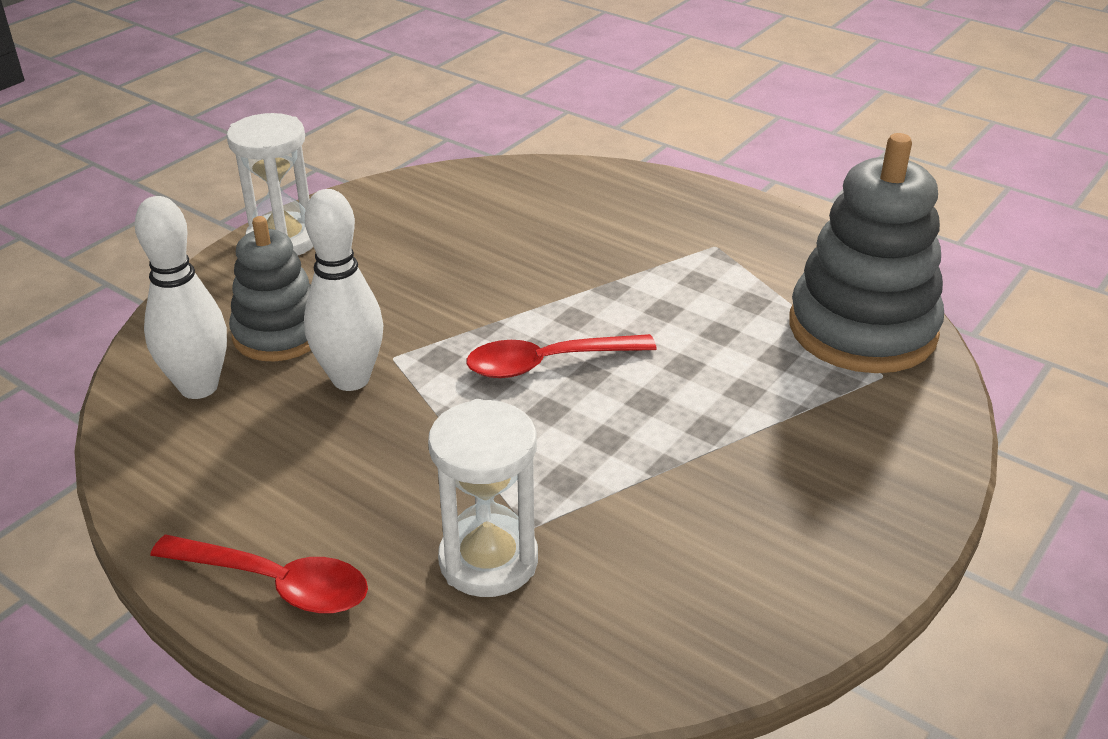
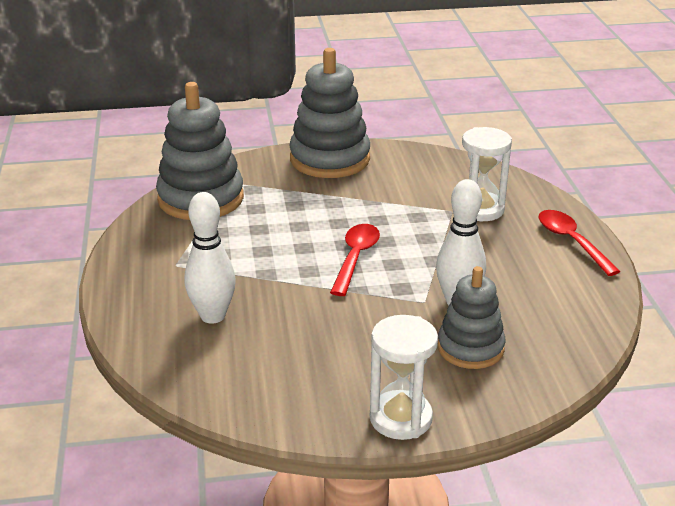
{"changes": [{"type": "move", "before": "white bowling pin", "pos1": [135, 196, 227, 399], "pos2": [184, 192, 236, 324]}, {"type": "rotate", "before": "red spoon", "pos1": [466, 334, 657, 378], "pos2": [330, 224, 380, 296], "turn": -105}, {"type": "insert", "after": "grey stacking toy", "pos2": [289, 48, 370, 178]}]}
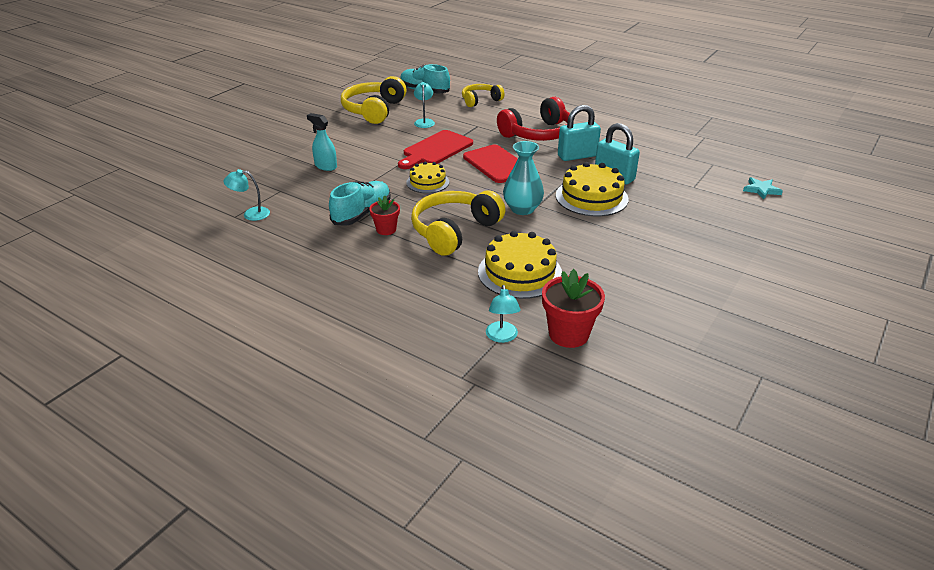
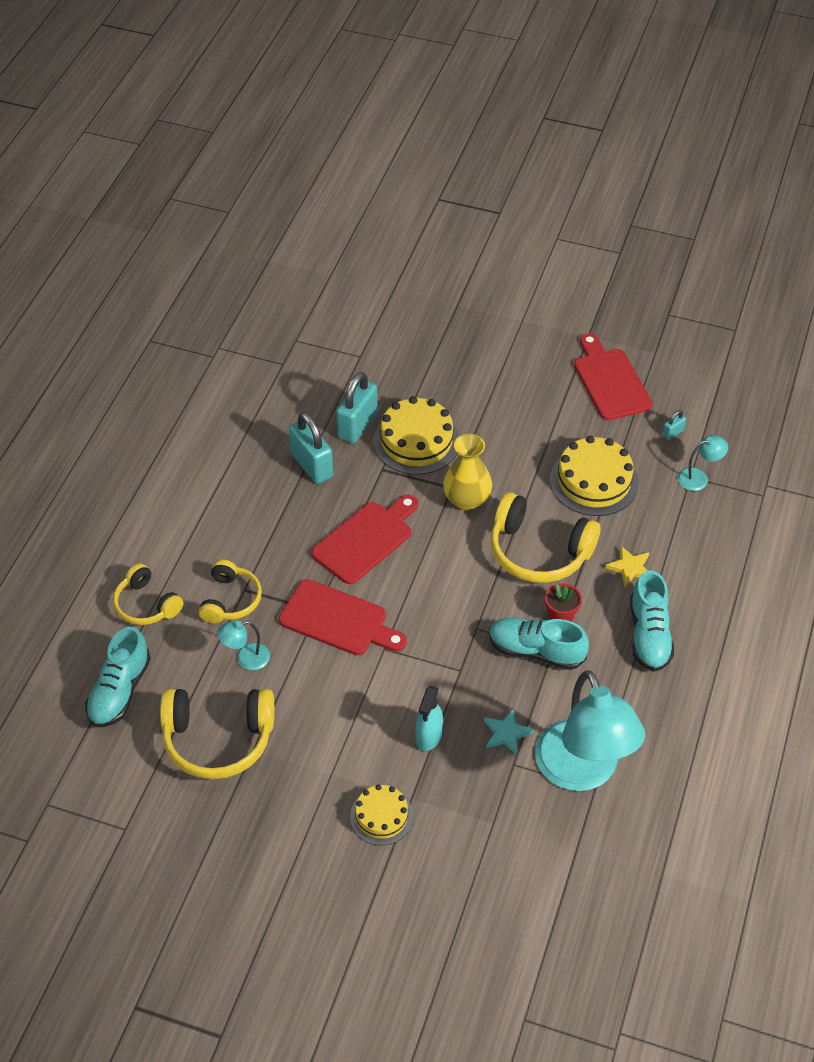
{"changes": [{"type": "delete", "before": "red headphones", "pos1": [497, 97, 570, 141]}, {"type": "recolor", "before": "turquoise vase", "after": "yellow vase", "pos1": [503, 141, 544, 215], "pos2": [443, 434, 492, 510]}, {"type": "move", "before": "yellow cake", "pos1": [406, 161, 449, 193], "pos2": [350, 784, 413, 845]}, {"type": "resize", "before": "turquoise lamp", "pos1": [223, 169, 270, 221], "pos2": [535, 670, 645, 791], "scale": 2.4}, {"type": "move", "before": "turquoise star", "pos1": [743, 177, 783, 200], "pos2": [484, 709, 534, 755]}, {"type": "replace", "before": "red flower pot", "after": "turquoise padlock", "pos1": [542, 269, 605, 348], "pos2": [663, 410, 686, 440]}, {"type": "insert", "after": "red cutting board", "pos2": [574, 333, 653, 421]}, {"type": "insert", "after": "yellow star", "pos2": [605, 546, 649, 587]}, {"type": "insert", "after": "yellow headphones", "pos2": [199, 559, 262, 623]}, {"type": "insert", "after": "turquoise shoe", "pos2": [630, 570, 674, 672]}]}
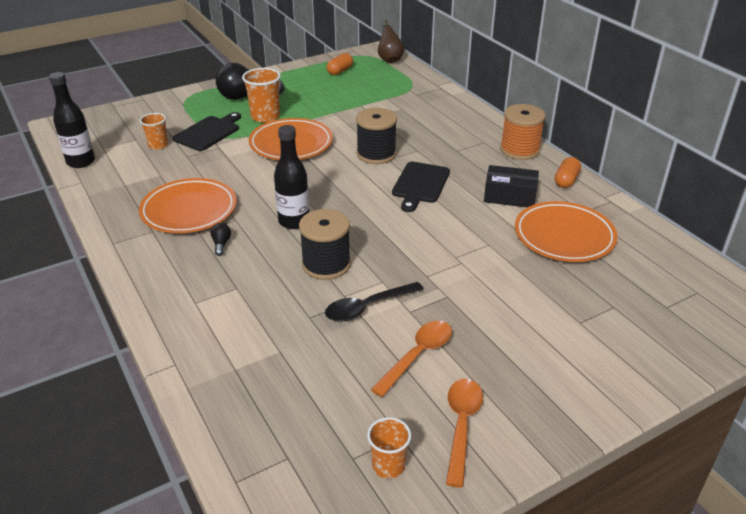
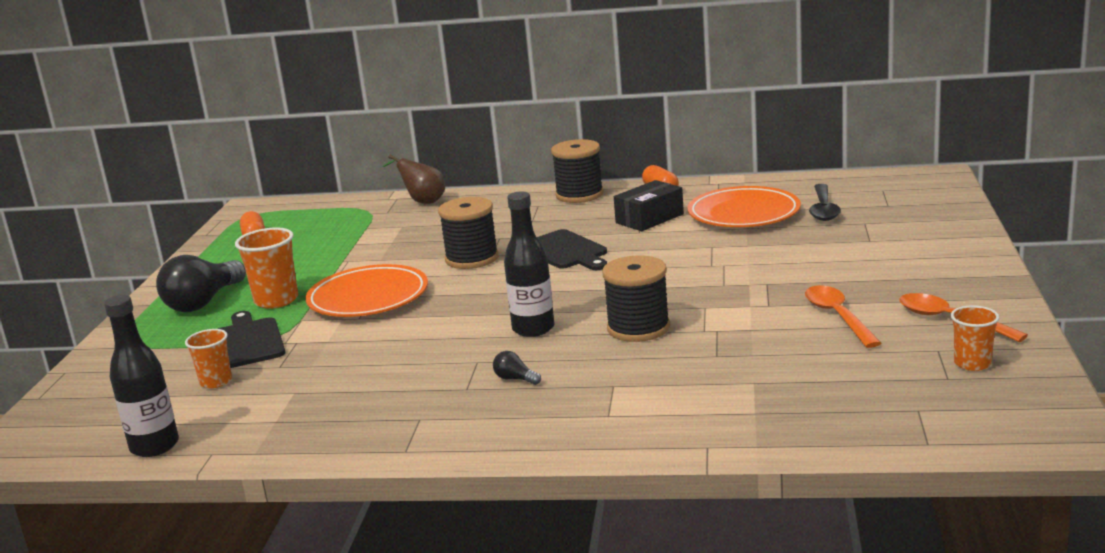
{"changes": [{"type": "move", "before": "brown pear", "pos1": [378, 20, 404, 63], "pos2": [383, 155, 445, 204]}, {"type": "recolor", "before": "orange spool", "after": "black spool", "pos1": [500, 104, 546, 160], "pos2": [551, 139, 604, 203]}, {"type": "delete", "before": "orange plate", "pos1": [139, 178, 237, 233]}, {"type": "move", "before": "black spoon", "pos1": [325, 282, 424, 322], "pos2": [809, 184, 841, 221]}]}
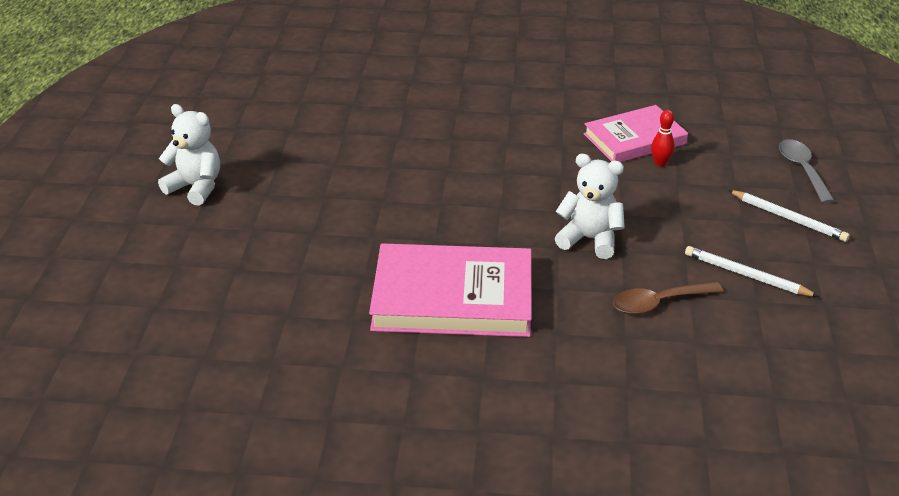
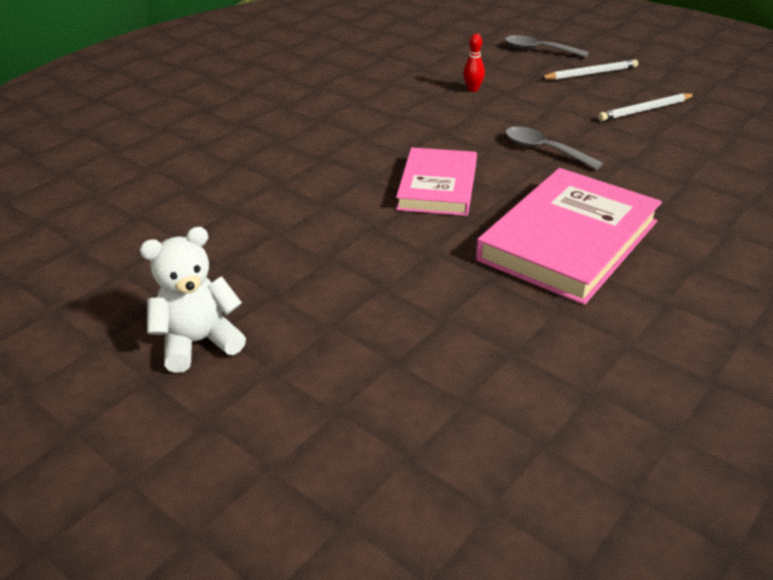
{"changes": [{"type": "move", "before": "pink book", "pos1": [584, 105, 688, 162], "pos2": [396, 147, 477, 216]}, {"type": "replace", "before": "white teddy bear", "after": "grey spoon", "pos1": [555, 154, 625, 259], "pos2": [505, 126, 603, 170]}, {"type": "delete", "before": "brown spoon", "pos1": [613, 282, 723, 314]}]}
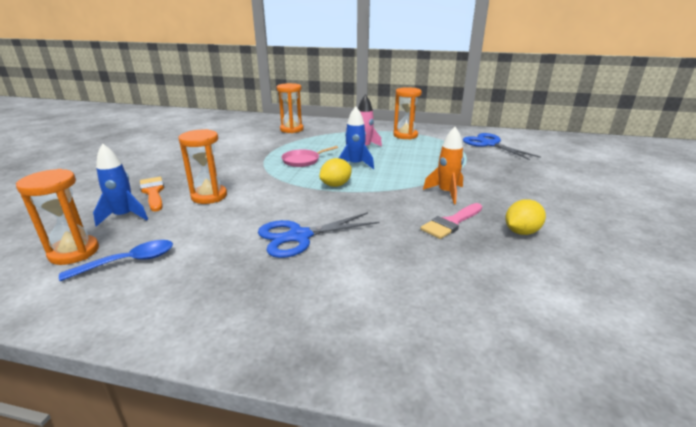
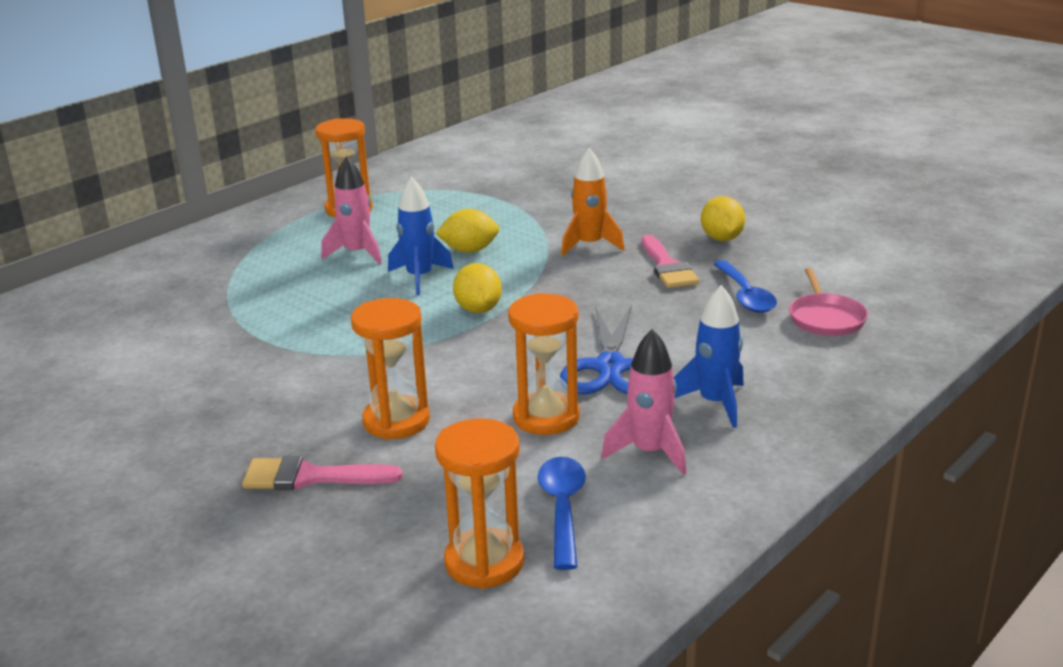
{"changes": [{"type": "move", "before": "orange hourglass", "pos1": [277, 83, 304, 133], "pos2": [508, 293, 580, 435]}, {"type": "delete", "before": "blue scissors", "pos1": [463, 133, 541, 160]}, {"type": "move", "before": "blue rocket", "pos1": [93, 143, 148, 227], "pos2": [673, 285, 744, 428]}, {"type": "move", "before": "pink pan", "pos1": [281, 146, 338, 167], "pos2": [789, 268, 868, 336]}, {"type": "recolor", "before": "orange brush", "after": "pink brush", "pos1": [140, 177, 165, 212], "pos2": [242, 456, 403, 490]}, {"type": "insert", "after": "yellow lemon", "pos2": [436, 209, 499, 253]}, {"type": "insert", "after": "blue spoon", "pos2": [713, 260, 777, 313]}, {"type": "insert", "after": "pink rocket", "pos2": [601, 329, 686, 475]}]}
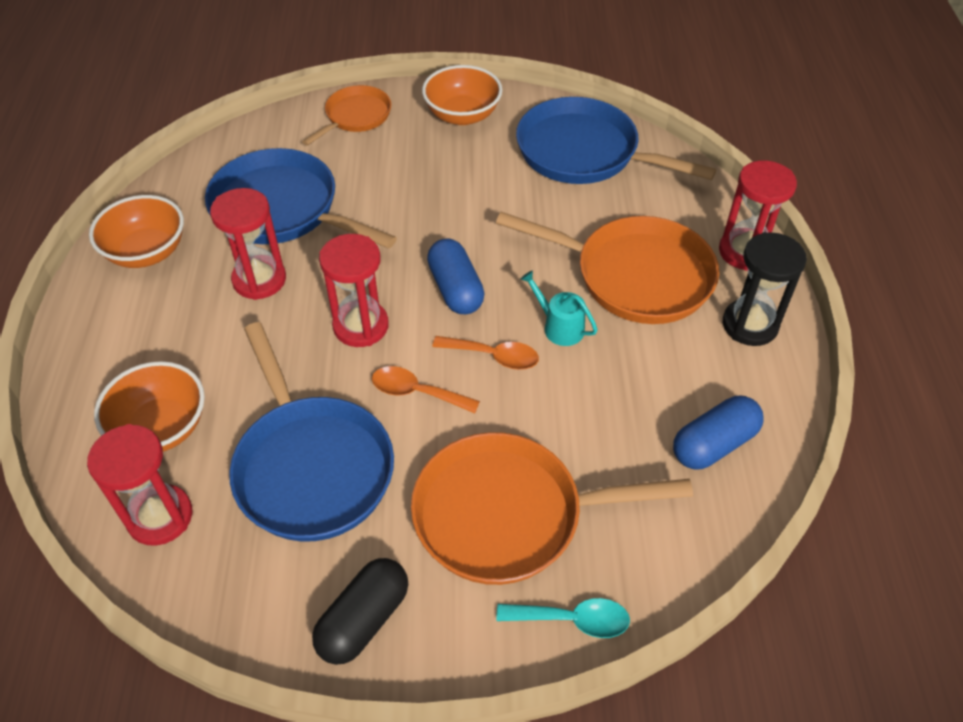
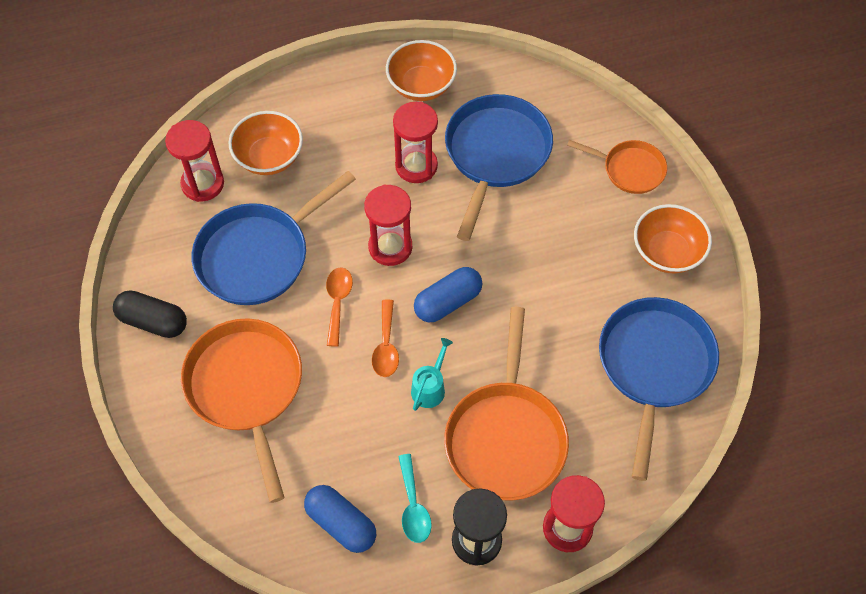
{"changes": [{"type": "move", "before": "turquoise spoon", "pos1": [496, 598, 630, 638], "pos2": [398, 454, 432, 543]}]}
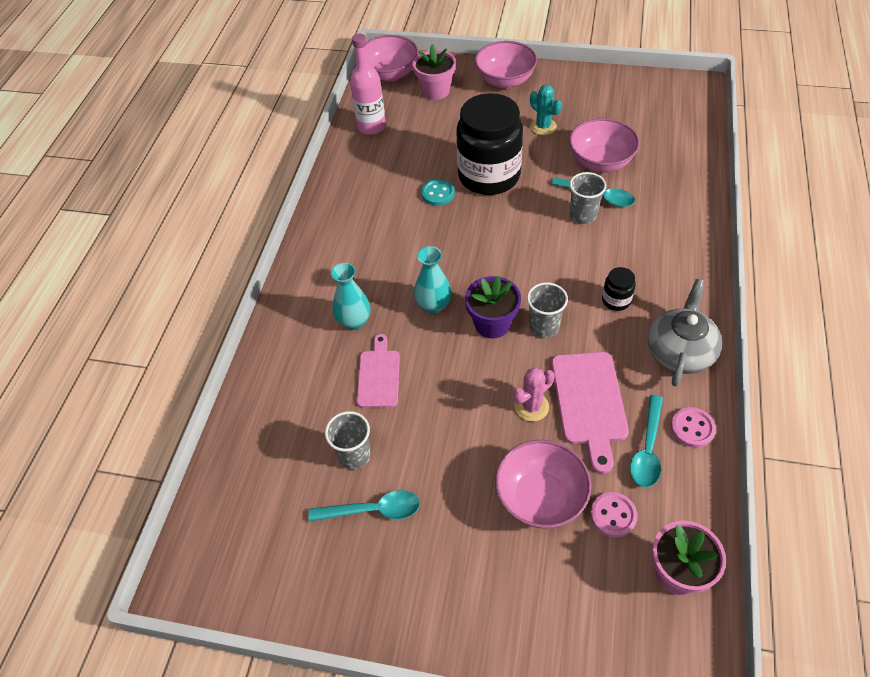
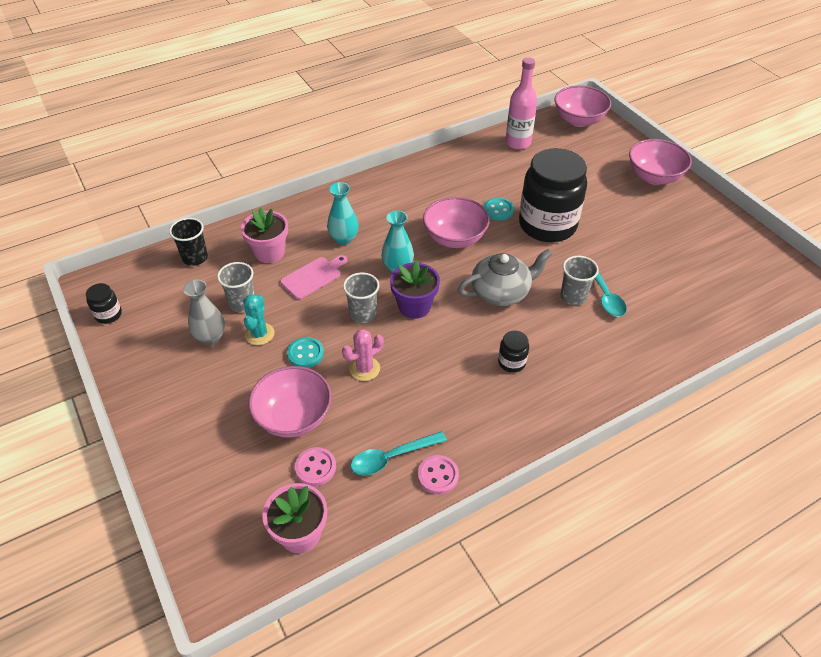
{"changes": [{"type": "move", "before": "pink flower pot", "pos1": [413, 44, 456, 100], "pos2": [241, 207, 288, 263]}, {"type": "move", "before": "turquoise cactus", "pos1": [530, 84, 562, 135], "pos2": [243, 294, 274, 345]}, {"type": "move", "before": "pink bowl", "pos1": [569, 118, 640, 172], "pos2": [423, 197, 490, 248]}, {"type": "move", "before": "grey teapot", "pos1": [648, 279, 722, 386], "pos2": [458, 249, 552, 306]}, {"type": "move", "before": "grey cup", "pos1": [527, 283, 568, 338], "pos2": [343, 272, 379, 323]}, {"type": "delete", "before": "pink cutting board", "pos1": [551, 352, 629, 474]}, {"type": "rotate", "before": "pink cactus", "pos1": [513, 367, 555, 421], "pos2": [342, 329, 384, 381], "turn": -45}, {"type": "replace", "before": "turquoise spoon", "after": "grey vase", "pos1": [308, 490, 420, 522], "pos2": [183, 280, 225, 345]}, {"type": "insert", "after": "black cup", "pos2": [169, 218, 208, 266]}, {"type": "insert", "after": "black jar", "pos2": [86, 283, 122, 324]}, {"type": "insert", "after": "turquoise button", "pos2": [287, 337, 324, 368]}]}
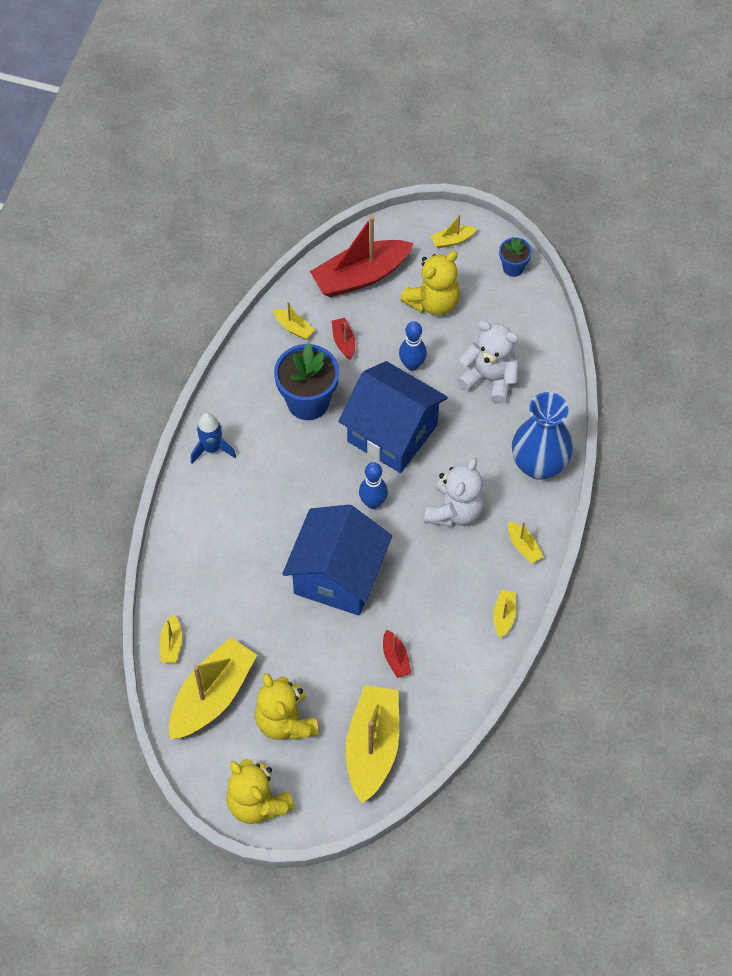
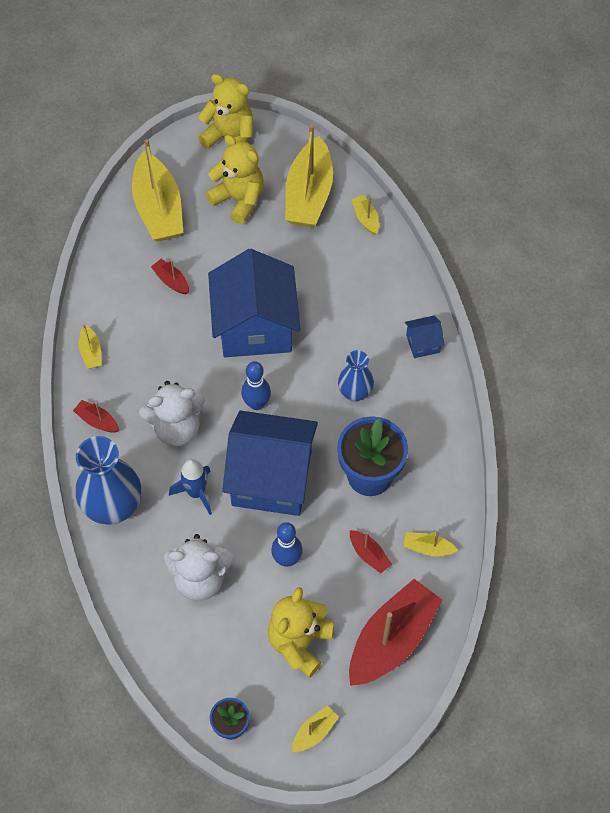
{"changes": [{"type": "move", "before": "blue rocket", "pos1": [191, 413, 236, 463], "pos2": [169, 459, 212, 515]}, {"type": "rotate", "before": "white teddy bear", "pos1": [424, 458, 485, 527], "pos2": [139, 381, 205, 446], "turn": -105}, {"type": "recolor", "before": "yellow boat", "after": "red boat", "pos1": [508, 521, 544, 564], "pos2": [73, 400, 119, 433]}, {"type": "insert", "after": "blue house", "pos2": [405, 316, 445, 358]}, {"type": "insert", "after": "blue vase", "pos2": [338, 350, 374, 401]}]}
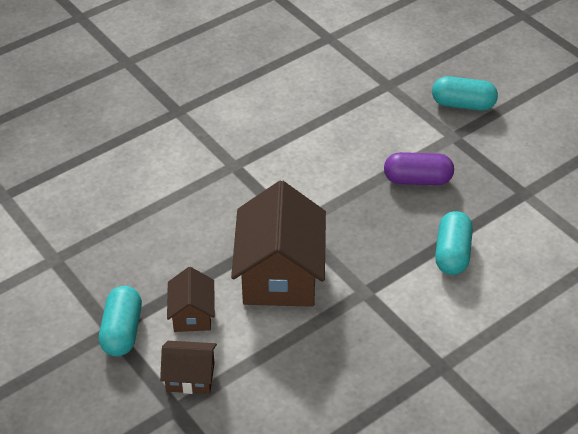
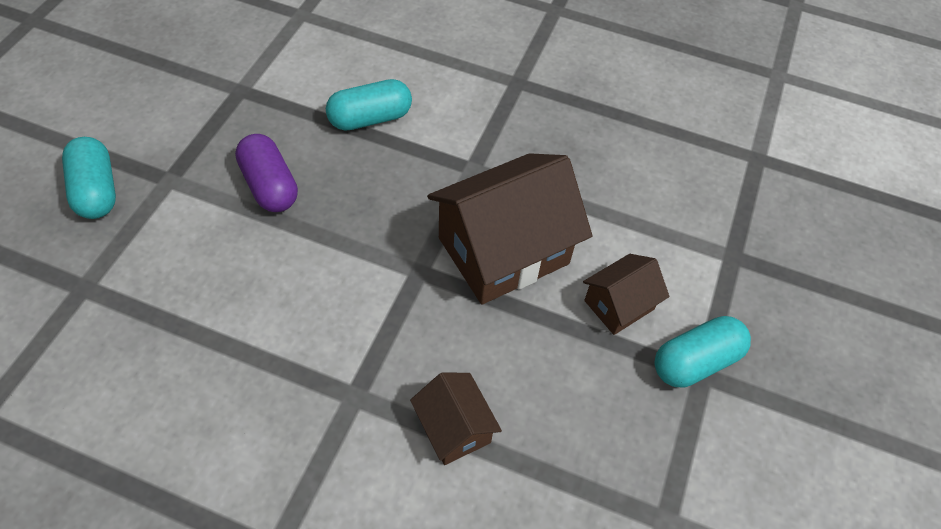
{"changes": [{"type": "move", "before": "brown house", "pos1": [160, 341, 217, 394], "pos2": [410, 372, 502, 465]}]}
